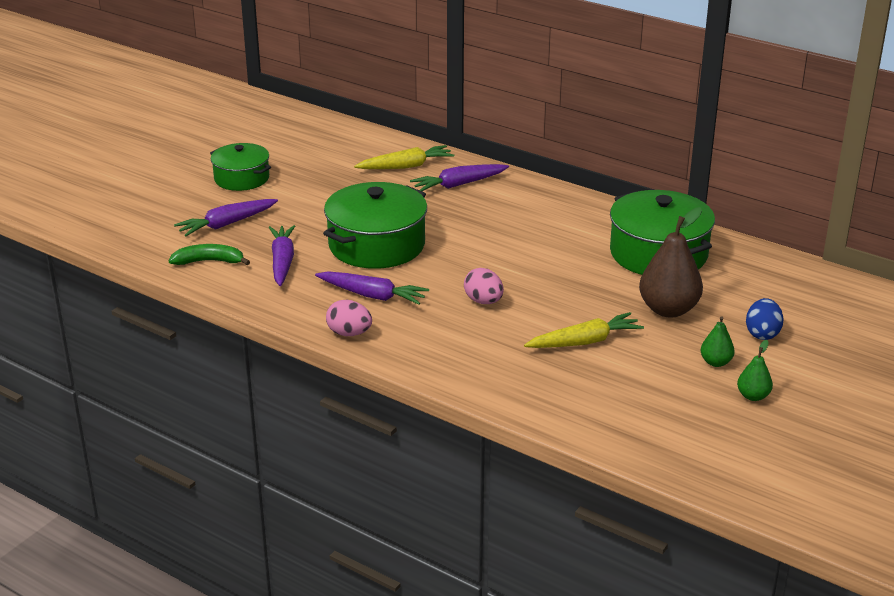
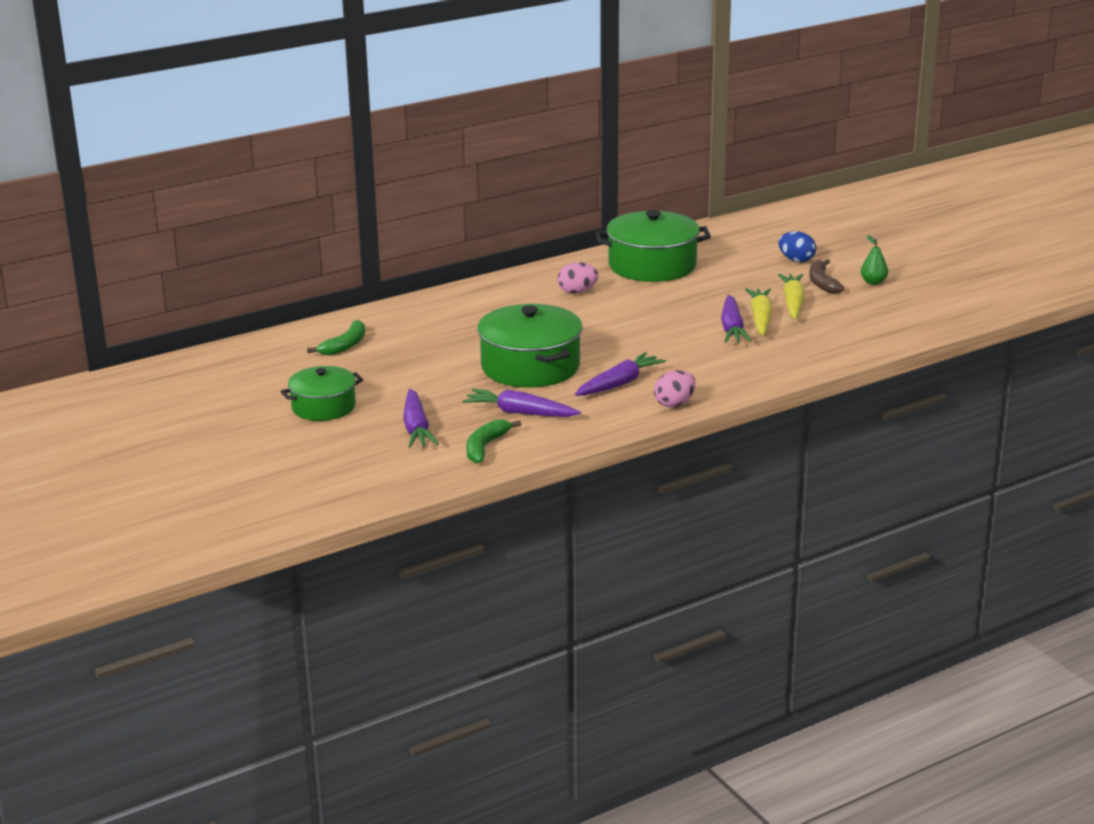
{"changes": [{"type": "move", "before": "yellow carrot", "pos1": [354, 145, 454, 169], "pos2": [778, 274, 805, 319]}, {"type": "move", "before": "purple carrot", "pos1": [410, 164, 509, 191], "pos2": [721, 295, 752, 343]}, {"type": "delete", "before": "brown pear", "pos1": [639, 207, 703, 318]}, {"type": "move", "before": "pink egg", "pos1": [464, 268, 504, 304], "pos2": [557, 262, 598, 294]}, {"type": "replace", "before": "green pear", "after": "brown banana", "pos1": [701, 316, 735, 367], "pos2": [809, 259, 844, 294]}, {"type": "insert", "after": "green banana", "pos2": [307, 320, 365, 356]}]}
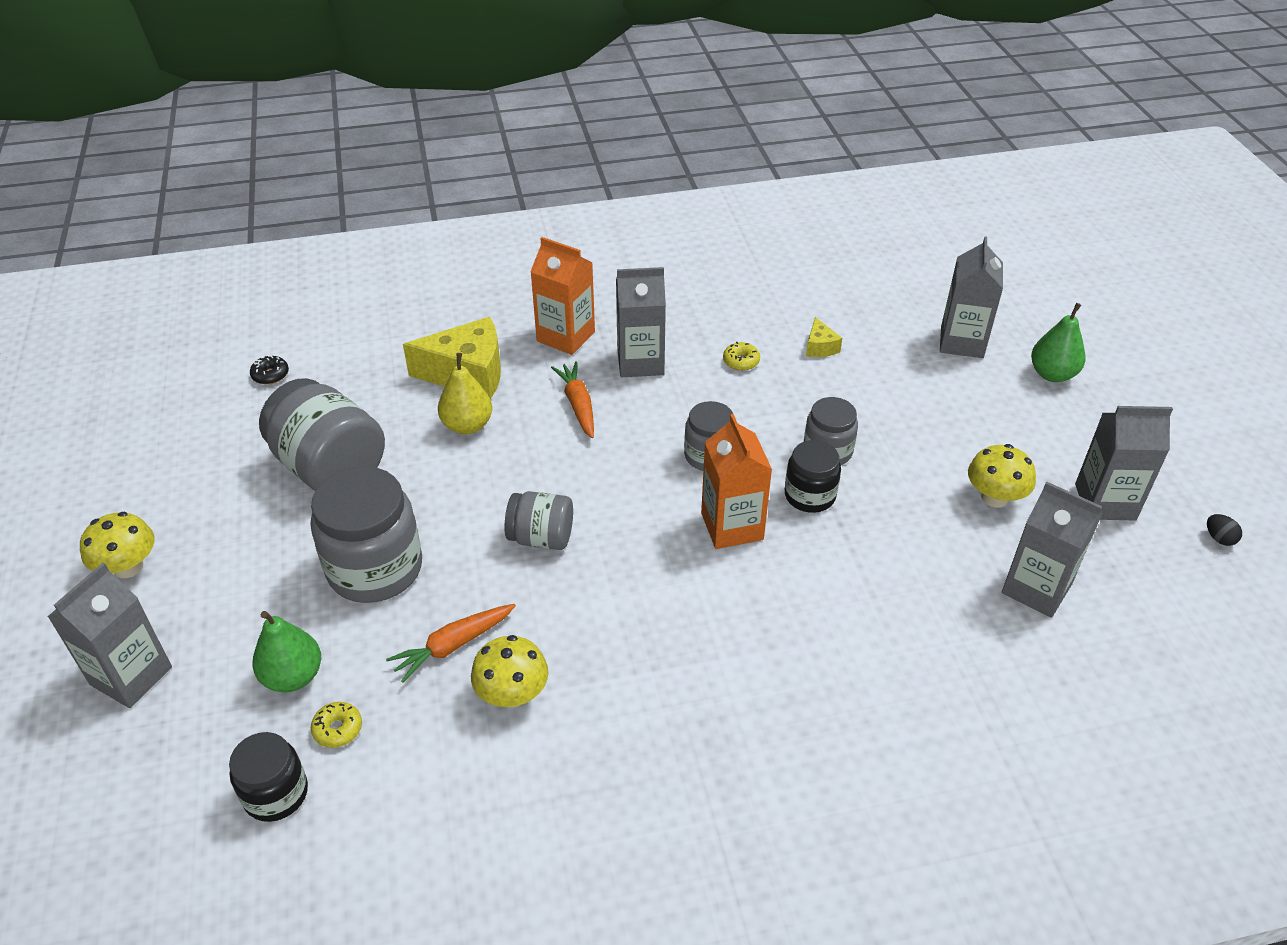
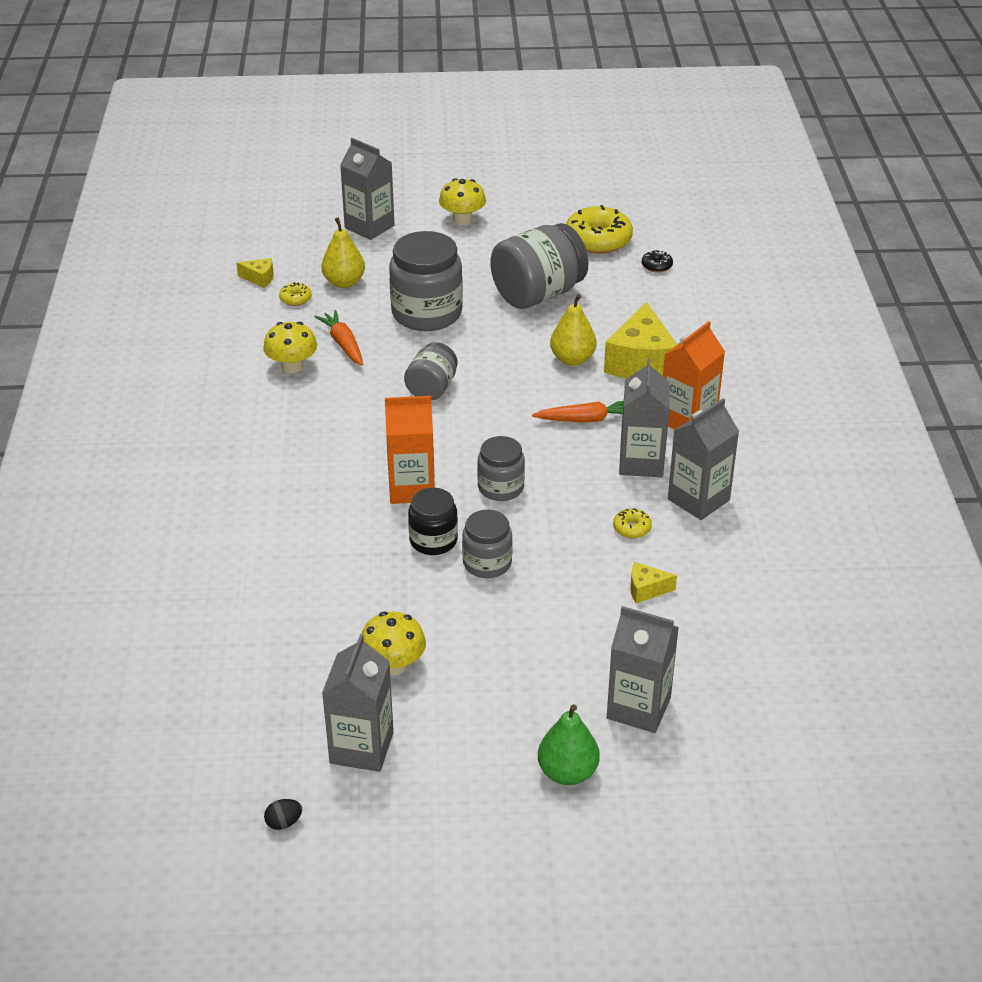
{"changes": [{"type": "move", "before": "grey carton", "pos1": [1002, 482, 1102, 618], "pos2": [668, 398, 739, 520]}, {"type": "recolor", "before": "green pear", "after": "yellow pear", "pos1": [253, 611, 321, 692], "pos2": [321, 217, 365, 288]}, {"type": "replace", "before": "black jar", "after": "yellow cheese", "pos1": [229, 732, 308, 822], "pos2": [236, 258, 274, 288]}, {"type": "insert", "after": "yellow donut", "pos2": [566, 205, 633, 254]}]}
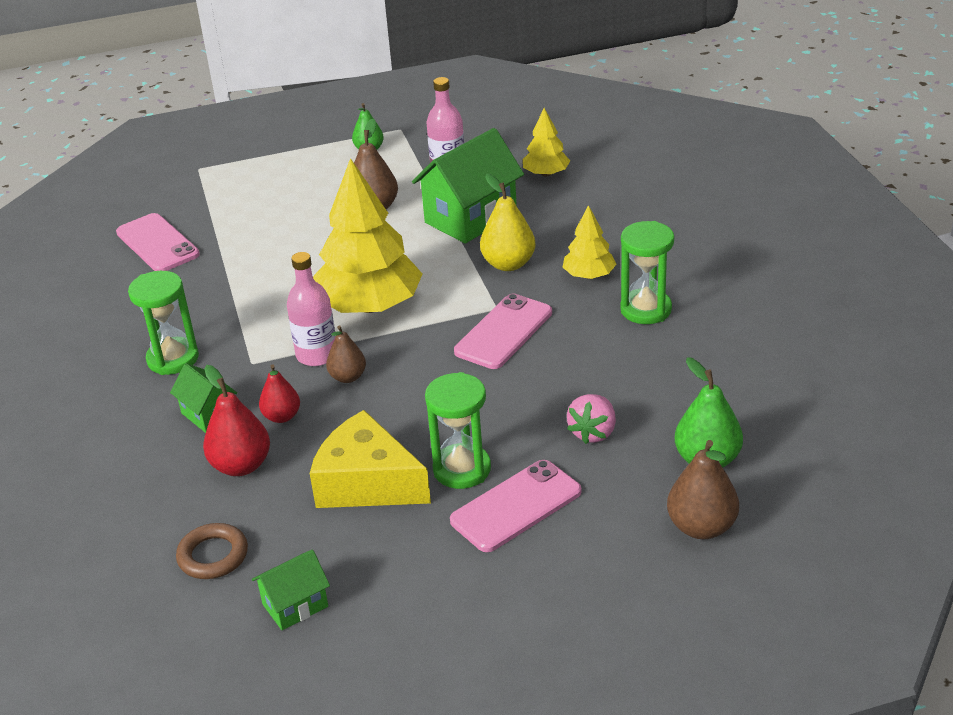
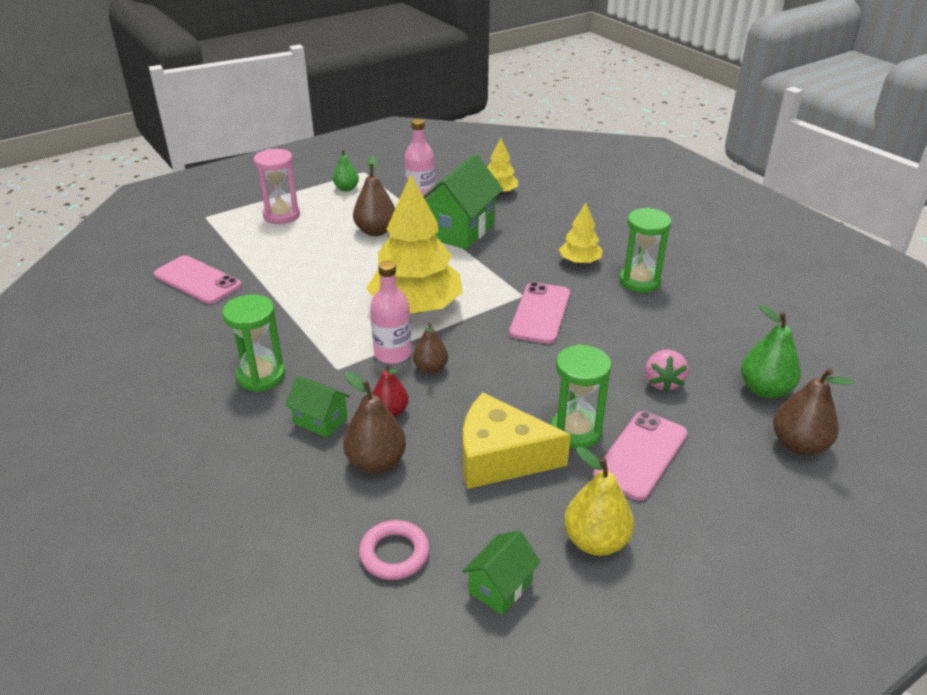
{"changes": [{"type": "move", "before": "yellow pear", "pos1": [480, 174, 536, 271], "pos2": [564, 447, 634, 556]}, {"type": "recolor", "before": "red pear", "after": "brown pear", "pos1": [203, 365, 270, 476], "pos2": [343, 371, 406, 473]}, {"type": "recolor", "before": "brown ring", "after": "pink ring", "pos1": [176, 523, 248, 579], "pos2": [359, 520, 430, 580]}, {"type": "insert", "after": "pink hourglass", "pos2": [254, 148, 300, 224]}]}
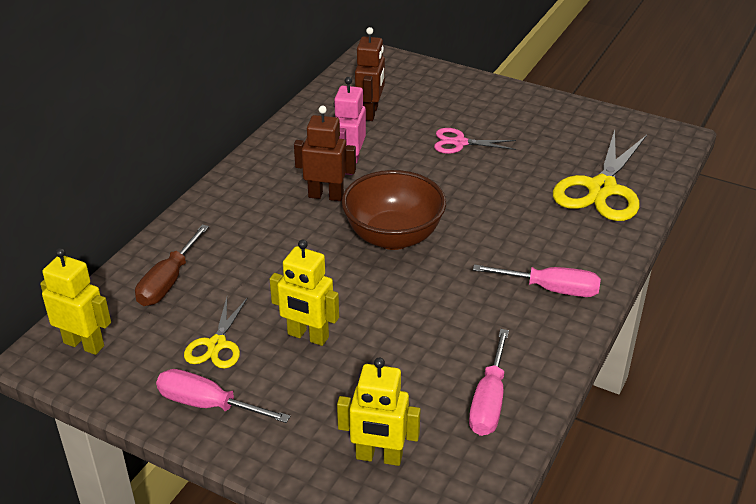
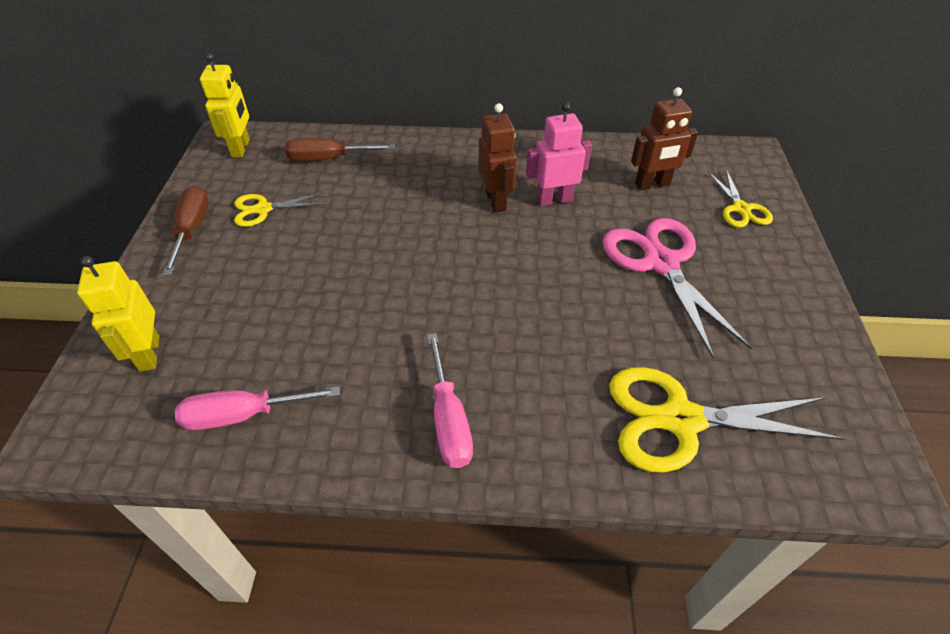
{"changes": [{"type": "resize", "before": "pink scissors", "pos1": [434, 128, 516, 154], "pos2": [602, 218, 752, 359], "scale": 1.83}, {"type": "delete", "before": "brown bowl", "pos1": [342, 170, 446, 250]}, {"type": "delete", "before": "yellow robot", "pos1": [270, 239, 339, 346]}, {"type": "recolor", "before": "pink screwdriver", "after": "brown screwdriver", "pos1": [156, 369, 290, 423], "pos2": [162, 186, 209, 275]}, {"type": "insert", "after": "yellow scissors", "pos2": [708, 169, 773, 228]}]}
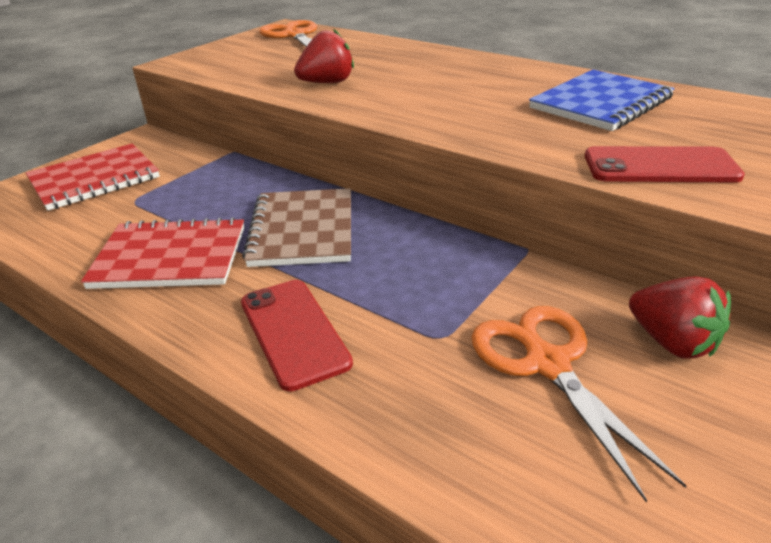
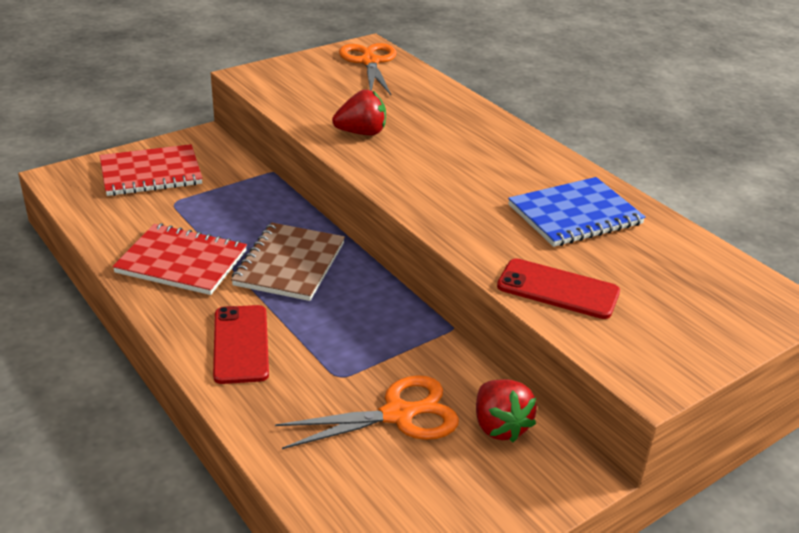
{"changes": [{"type": "rotate", "before": "orange scissors", "pos1": [471, 306, 687, 502], "pos2": [275, 375, 459, 449], "turn": 75}]}
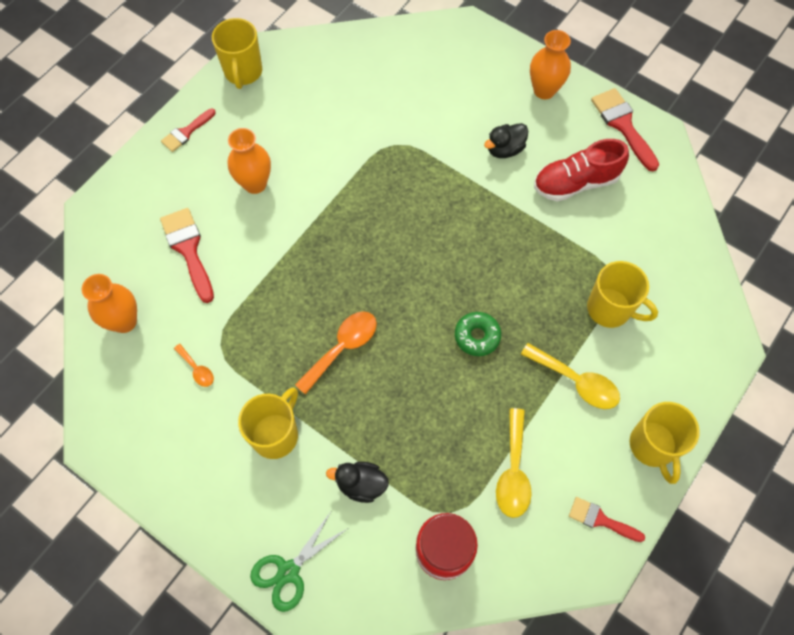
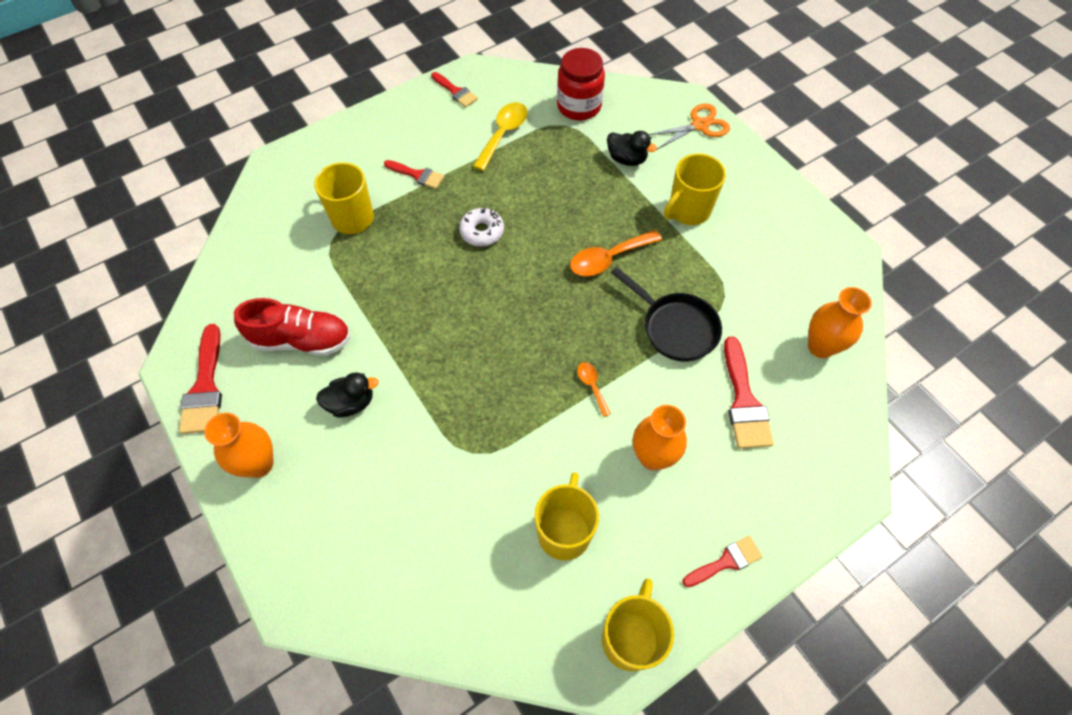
{"changes": [{"type": "recolor", "before": "green donut", "after": "white donut", "pos1": [455, 312, 501, 356], "pos2": [459, 207, 504, 246]}, {"type": "replace", "before": "yellow spoon", "after": "red brush", "pos1": [521, 343, 620, 409], "pos2": [384, 160, 444, 189]}, {"type": "move", "before": "orange spoon", "pos1": [174, 344, 214, 387], "pos2": [577, 362, 611, 417]}, {"type": "move", "before": "yellow mug", "pos1": [630, 402, 700, 484], "pos2": [535, 472, 599, 561]}, {"type": "recolor", "before": "green scissors", "after": "orange scissors", "pos1": [250, 510, 347, 612], "pos2": [648, 104, 730, 149]}, {"type": "insert", "after": "black pan", "pos2": [611, 267, 722, 361]}]}
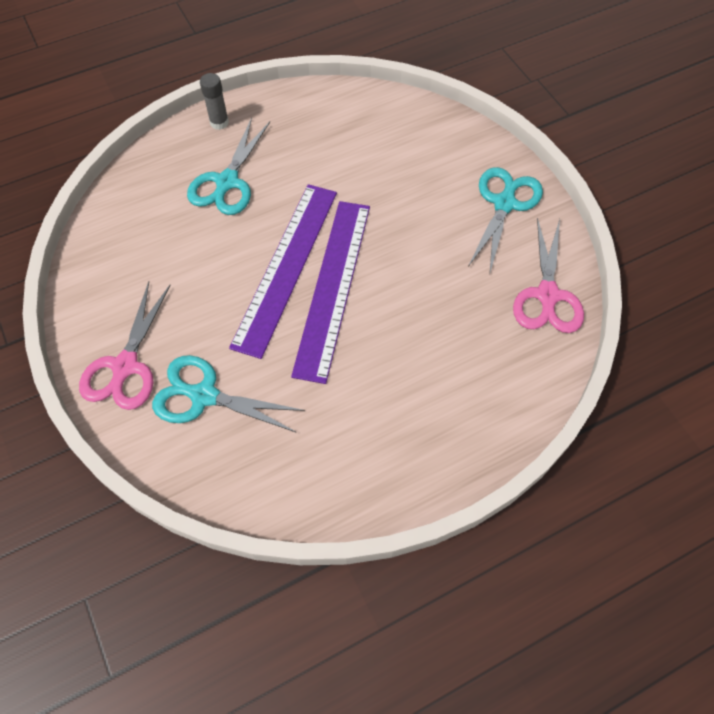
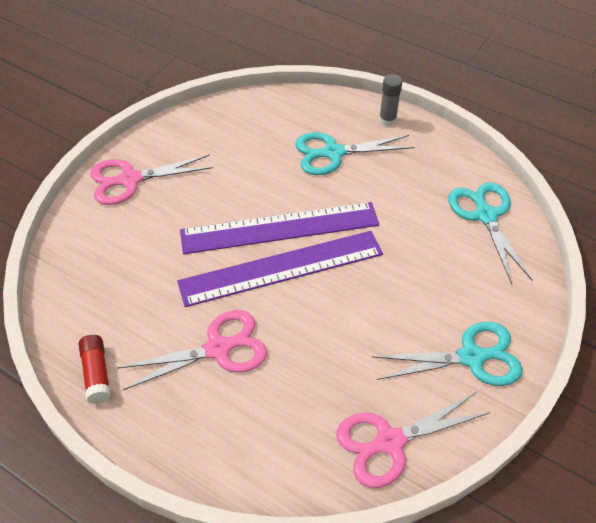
{"changes": [{"type": "move", "before": "turquoise scissors", "pos1": [152, 355, 305, 433], "pos2": [448, 182, 532, 284]}, {"type": "insert", "after": "pink scissors", "pos2": [117, 310, 267, 390]}, {"type": "insert", "after": "red glue stick", "pos2": [79, 335, 111, 404]}]}
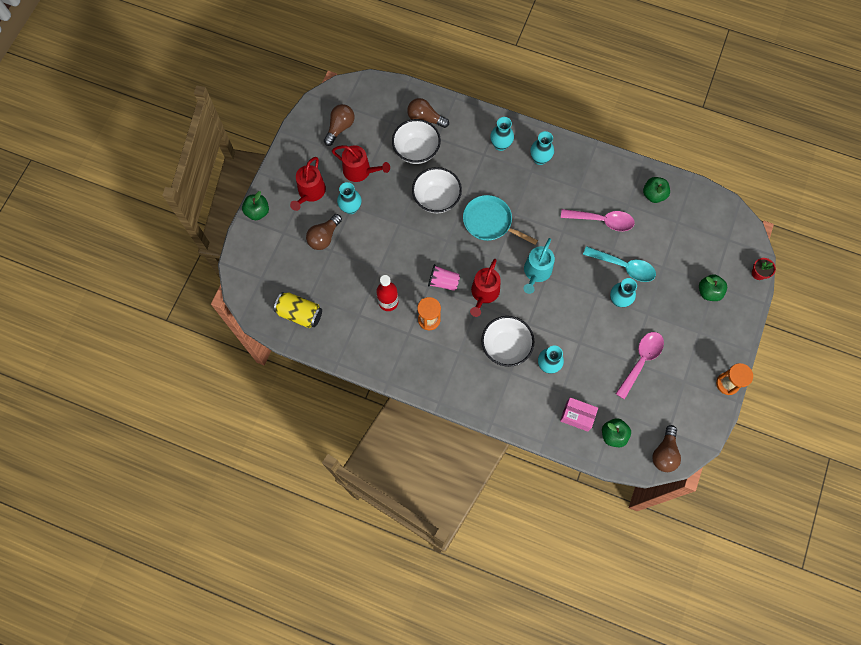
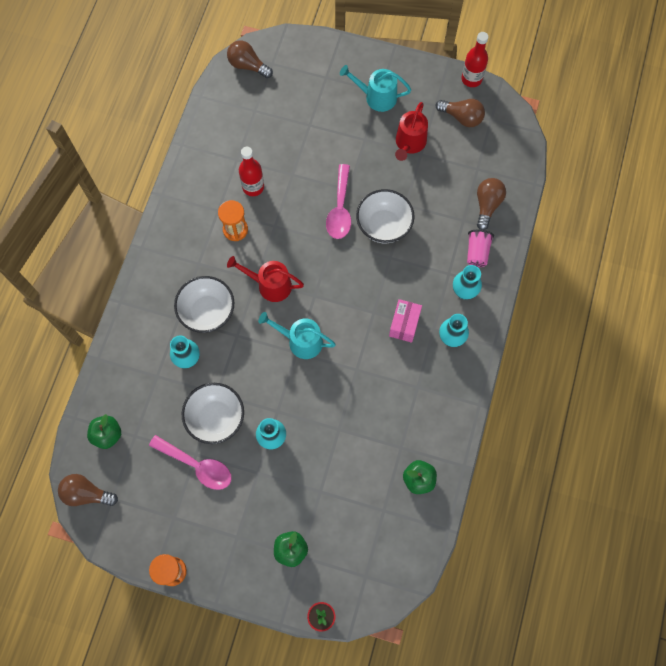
{"changes": [{"type": "move", "before": "white bowl", "pos1": [392, 119, 441, 164], "pos2": [182, 383, 244, 444]}, {"type": "recolor", "before": "red watering can", "after": "turquoise watering can", "pos1": [290, 157, 326, 211], "pos2": [340, 65, 411, 112]}, {"type": "delete", "before": "turquoise vase", "pos1": [337, 182, 361, 214]}, {"type": "delete", "before": "green apple", "pos1": [242, 191, 269, 220]}, {"type": "delete", "before": "turquoise pan", "pos1": [463, 195, 538, 245]}, {"type": "move", "before": "pink spoon", "pos1": [561, 209, 635, 231], "pos2": [326, 164, 351, 239]}, {"type": "move", "before": "brown light bulb", "pos1": [306, 214, 342, 250], "pos2": [227, 40, 273, 78]}, {"type": "delete", "before": "turquoise spoon", "pos1": [583, 246, 656, 282]}, {"type": "move", "before": "pink cup", "pos1": [428, 264, 460, 291], "pos2": [467, 230, 494, 267]}, {"type": "delete", "before": "yellow can", "pos1": [274, 292, 322, 328]}, {"type": "move", "before": "pink box", "pos1": [560, 397, 598, 432], "pos2": [389, 299, 422, 343]}, {"type": "insert", "after": "red bottle", "pos2": [461, 32, 488, 87]}]}
